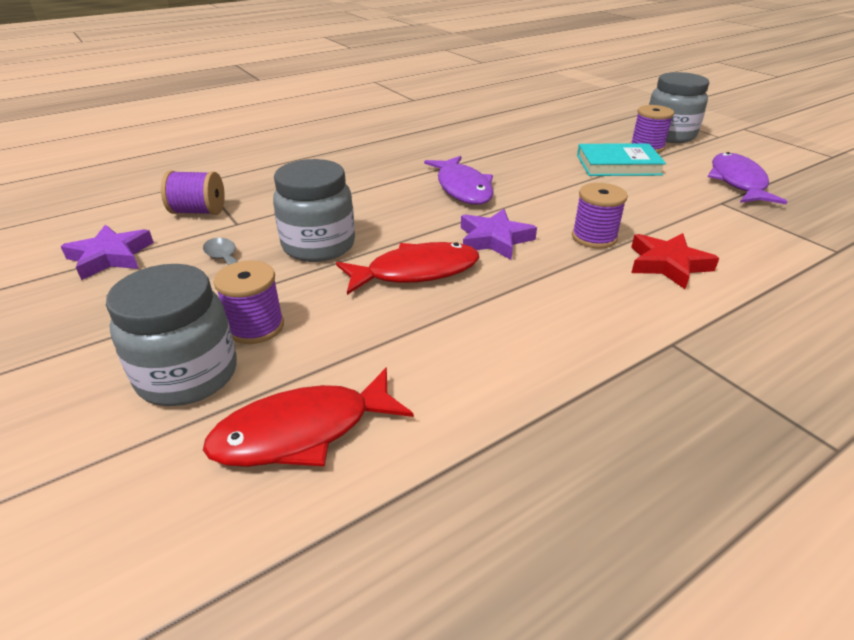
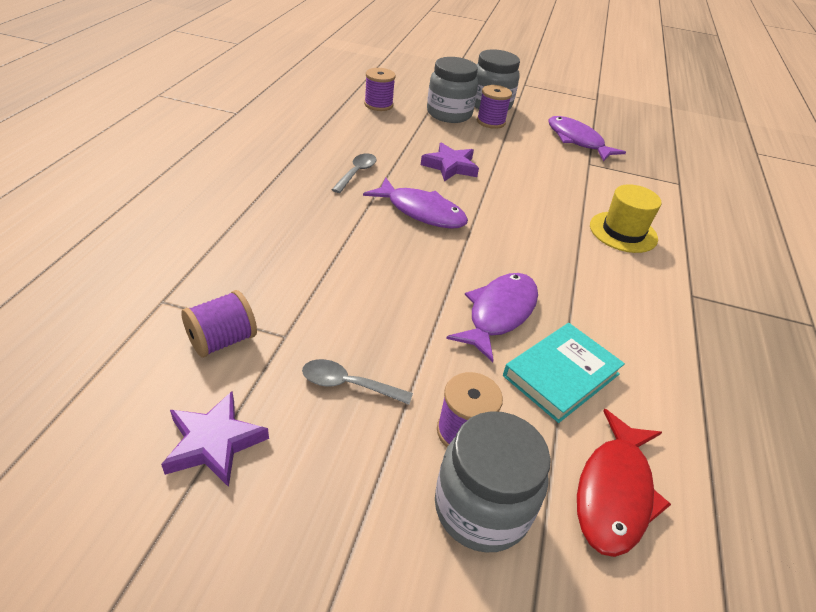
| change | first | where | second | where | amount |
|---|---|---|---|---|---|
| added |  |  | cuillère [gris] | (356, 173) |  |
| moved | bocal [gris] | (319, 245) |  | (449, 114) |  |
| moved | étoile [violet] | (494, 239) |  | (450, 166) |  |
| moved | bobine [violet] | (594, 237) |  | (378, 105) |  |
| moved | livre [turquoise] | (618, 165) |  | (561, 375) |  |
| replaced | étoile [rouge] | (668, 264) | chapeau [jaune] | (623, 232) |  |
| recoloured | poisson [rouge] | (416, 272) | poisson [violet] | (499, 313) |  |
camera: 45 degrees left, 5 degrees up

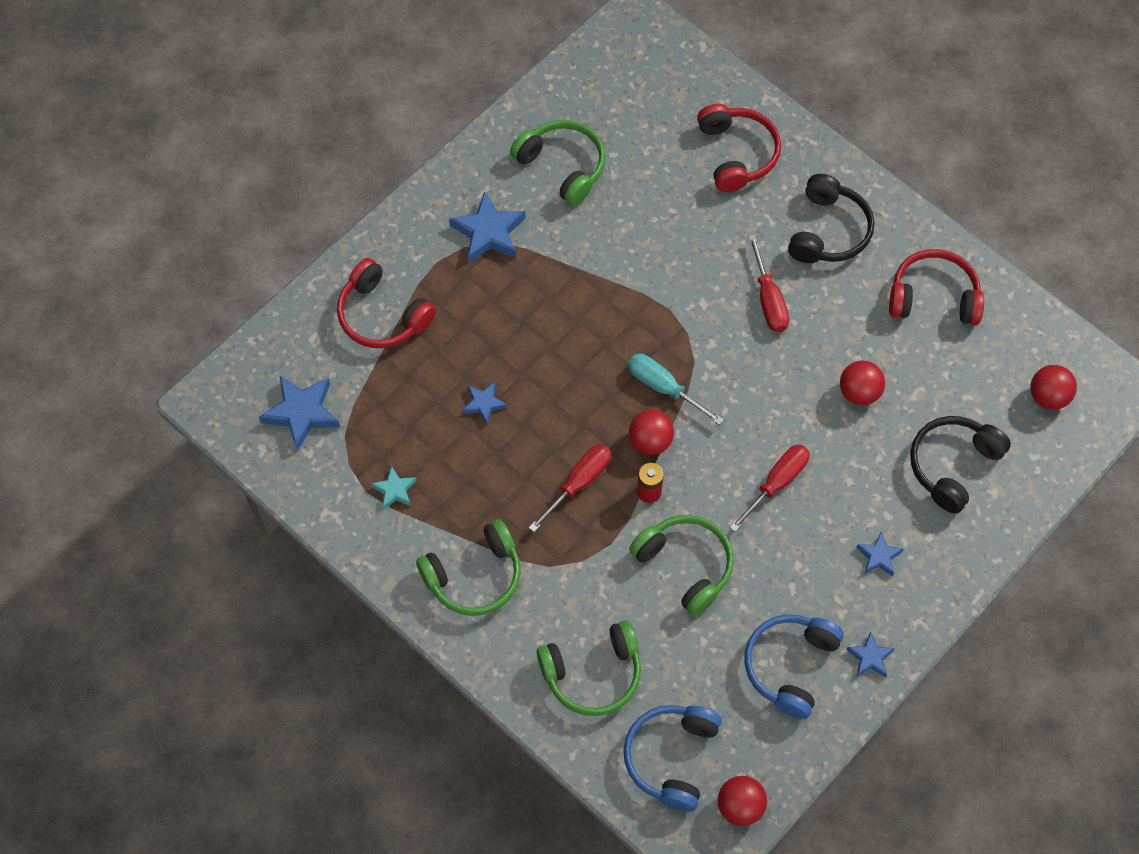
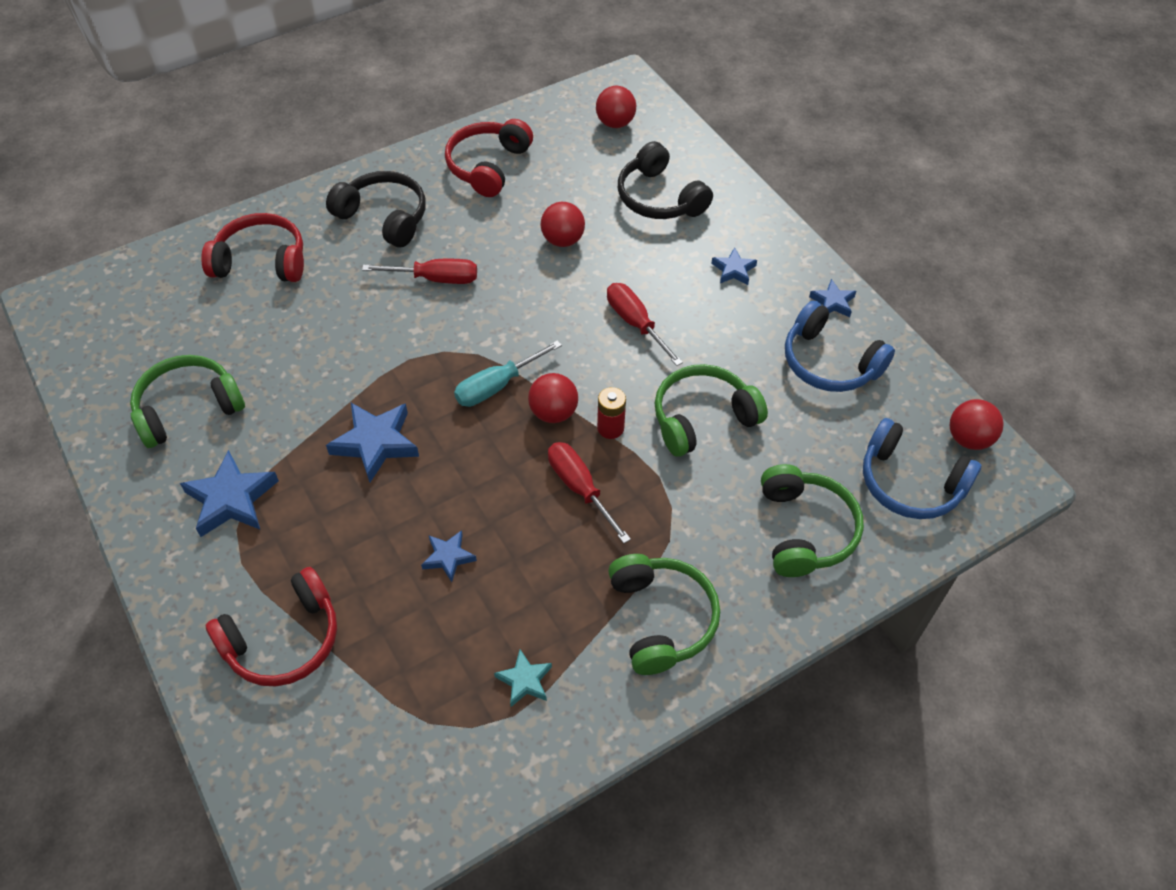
| change | first | where | second | where | amount |
|---|---|---|---|---|---|
| moved | étoile [bleu] | (302, 413) |  | (376, 443) |  |
camera: 75 degrees left, 10 degrees down

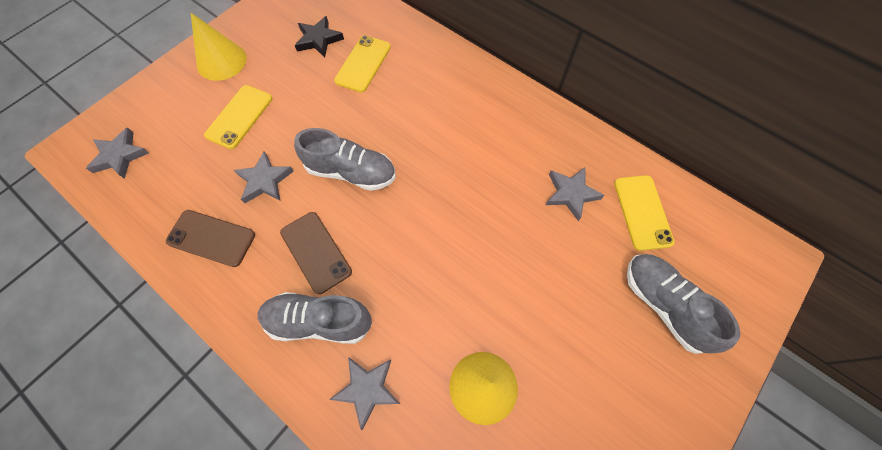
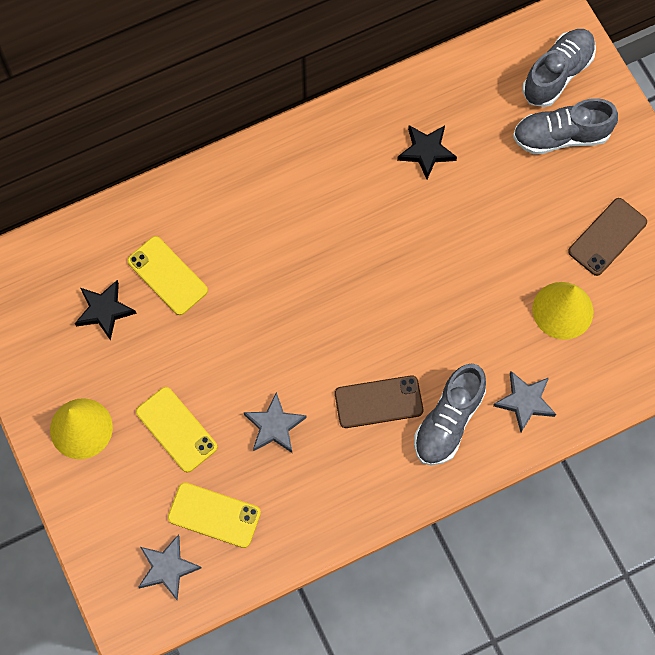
| change | first | where | second | where | amount |
|---|---|---|---|---|---|
| moved | téléphone [marron] | (211, 238) |  | (607, 237) |  |
| moved | chaussure [gris] | (351, 172) |  | (557, 74) |  |
| moved | téléphone [jaune] | (642, 212) |  | (214, 515) |  |
| recoloured | étoile [gris] | (571, 194) | étoile [noir] | (426, 151) |  |
camera: 65 degrees left, 5 degrees up

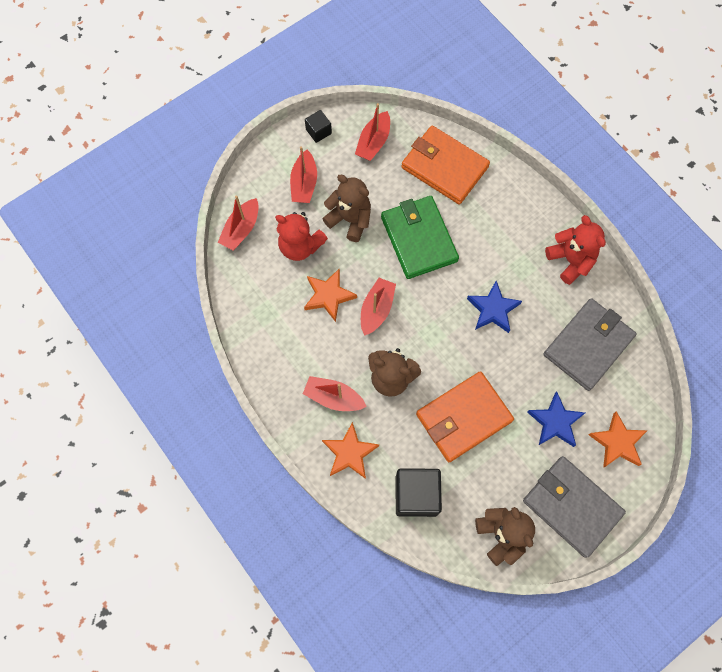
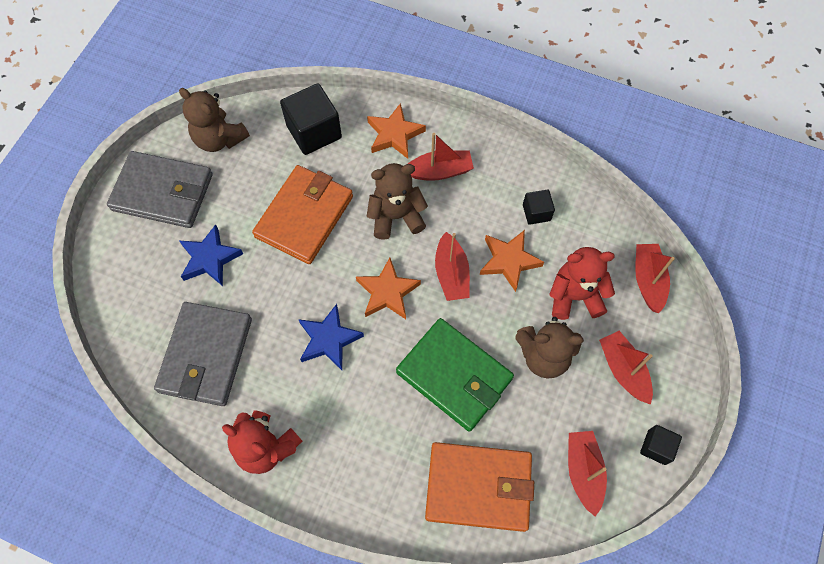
| change | first | where | second | where | amount |
|---|---|---|---|---|---|
| added |  |  | cube [noir] | (536, 212) |  |
| moved | étoile [orange] | (617, 442) |  | (387, 292) |  |
camera: 150 degrees right, 5 degrees down

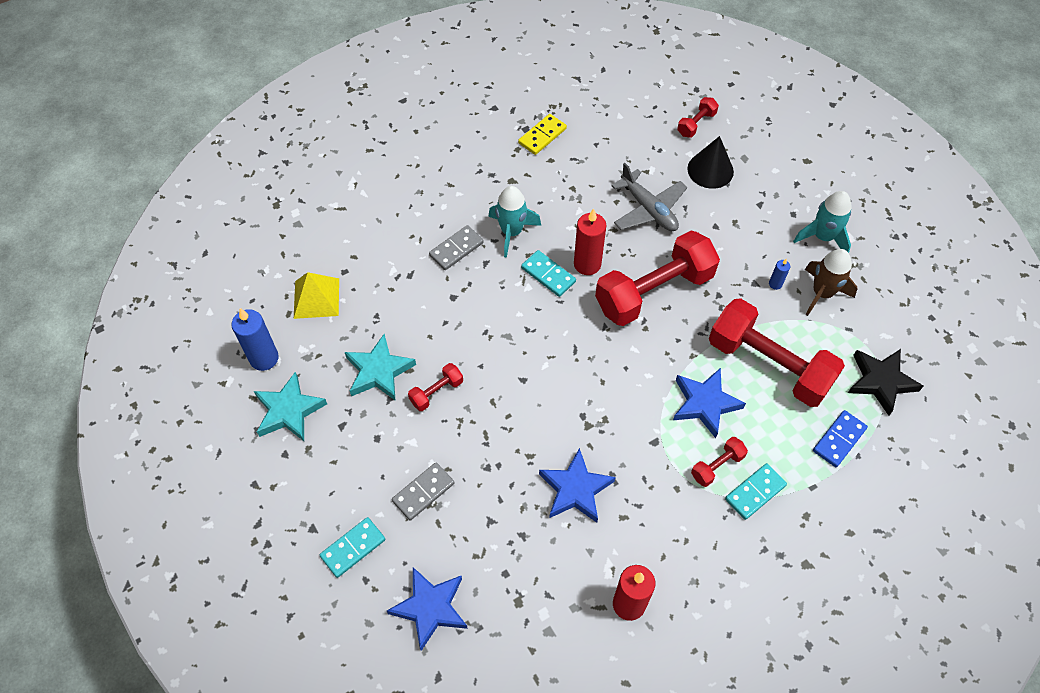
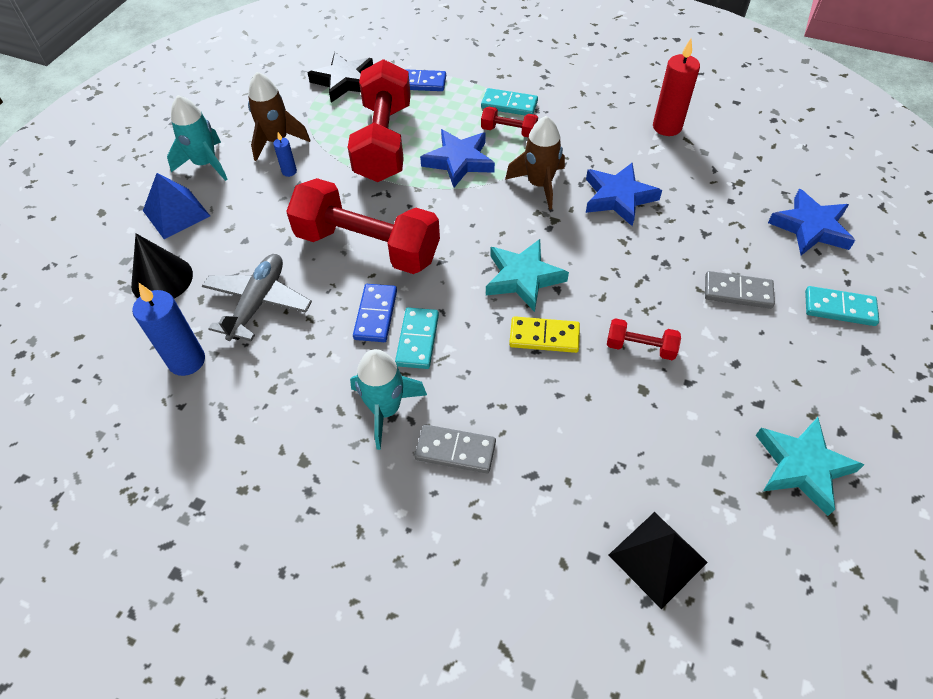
| change | first | where | second | where | amount |
|---|---|---|---|---|---|
| removed | haltère [rouge] | (696, 124) |  |  |  |
| added |  |  | pyramide [bleu] | (176, 213) |  |
| added |  |  | fusée [marron] | (539, 185) |  |
| moved | bougie [bleu] | (264, 358) |  | (187, 361) |  |
| moved | étoile [turquoise] | (378, 371) |  | (523, 278) |  |
| moved | domino [jaune] | (542, 136) |  | (544, 337) |  |
| replaced | bougie [rouge] | (587, 264) | domino [bleu] | (376, 315) |  |
| recoloured | pyramide [jaune] | (316, 298) | pyramide [noir] | (658, 558) |  |
camera: 125 degrees left, 5 degrees down

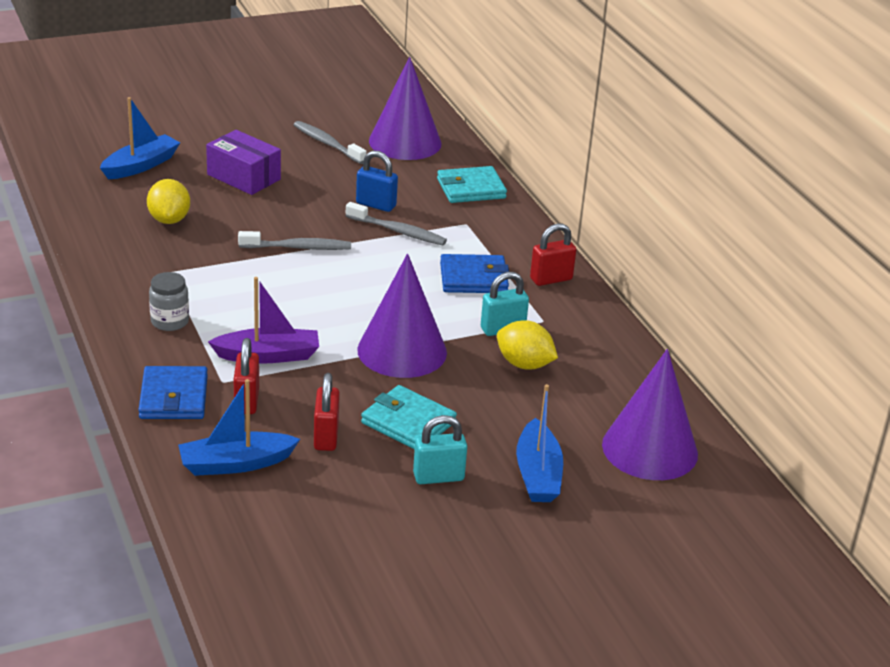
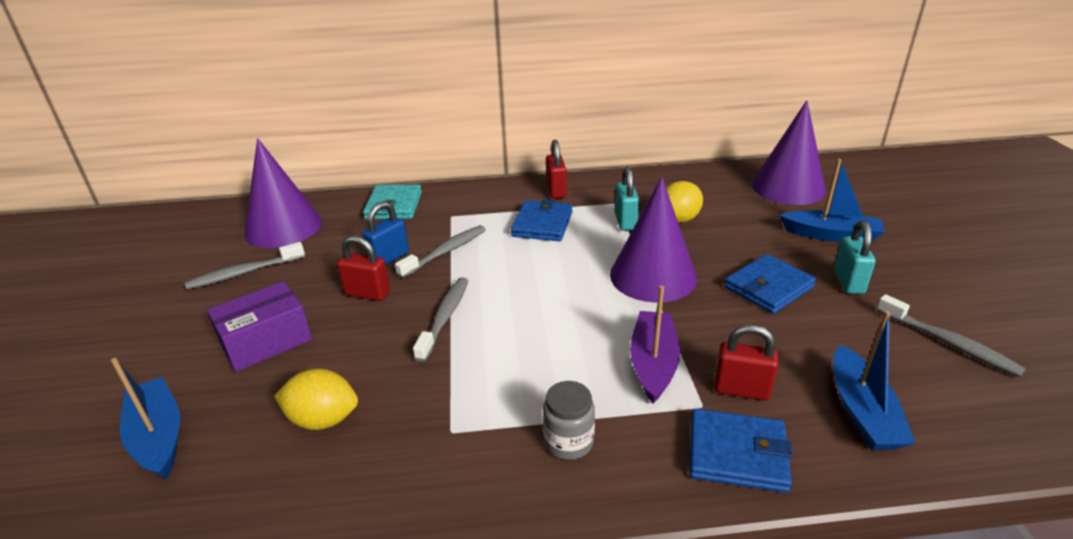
| change | first | where | second | where | amount |
|---|---|---|---|---|---|
| added |  |  | brosse à dents [gris] | (949, 343) |  |
| moved | cadenas [rouge] | (326, 437) |  | (367, 293) |  |
| recoloured | portefeuille [turquoise] | (408, 422) | portefeuille [bleu] | (768, 287) |  |
camera: 70 degrees left, 0 degrees up

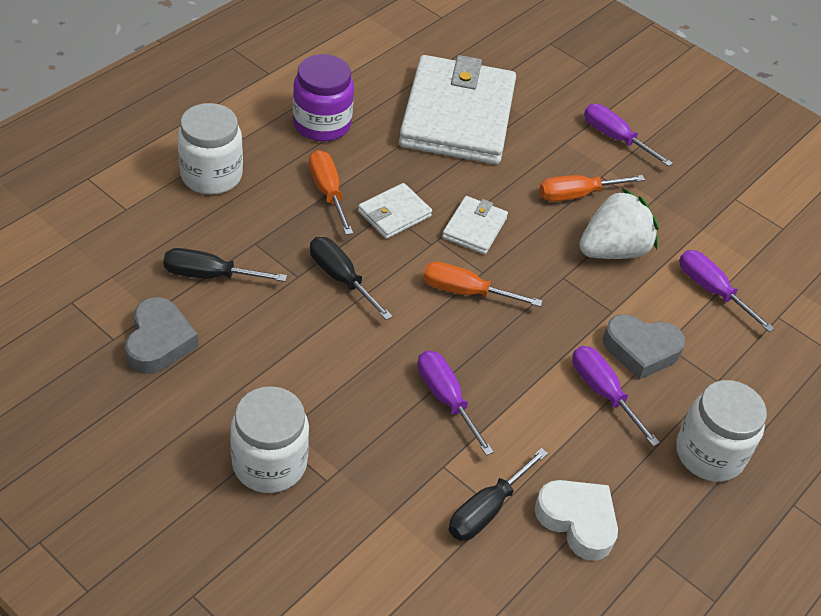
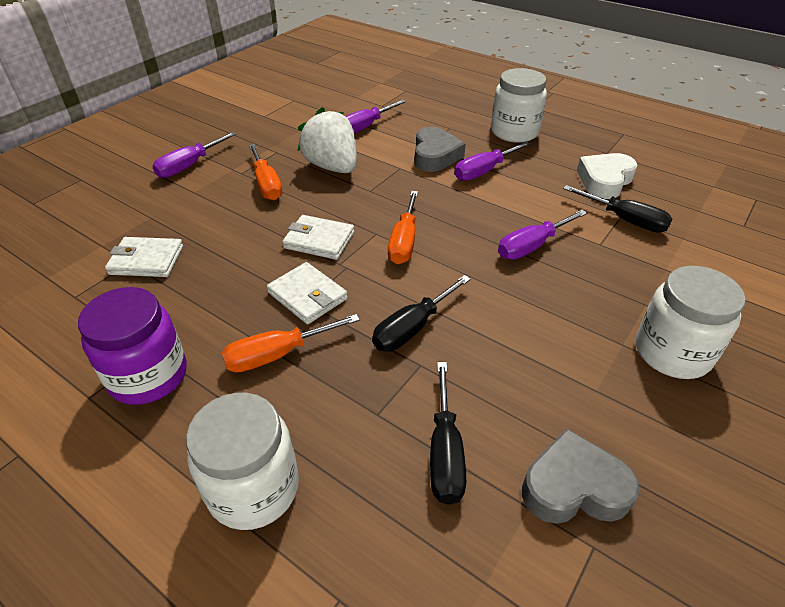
| change | first | where | second | where | amount |
|---|---|---|---|---|---|
| resized | portefeuille [blanc] | (457, 116) |  | (146, 260) | x0.44 |
camera: 90 degrees left, 5 degrees down

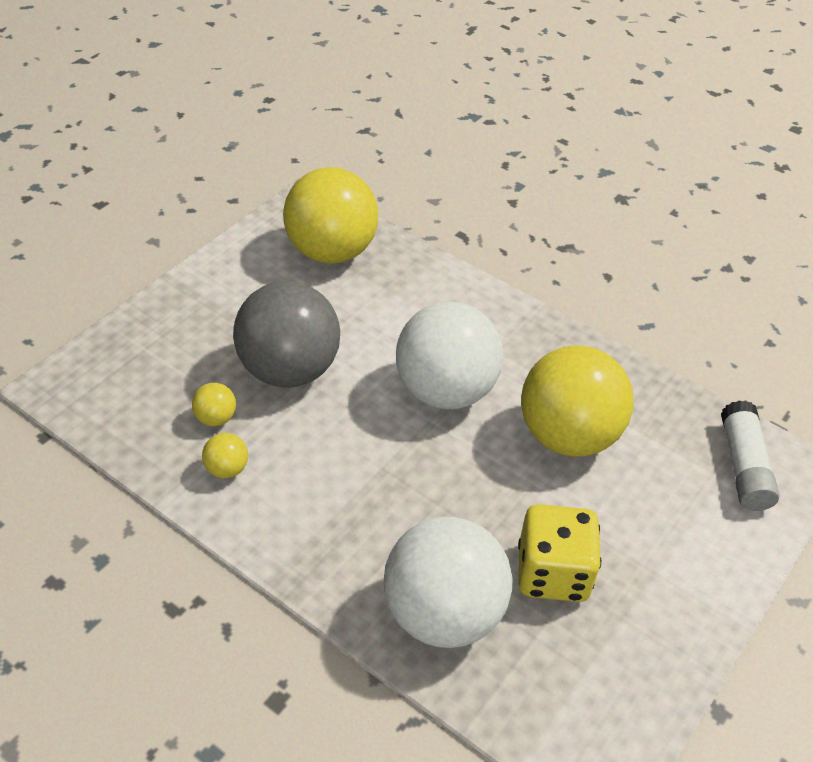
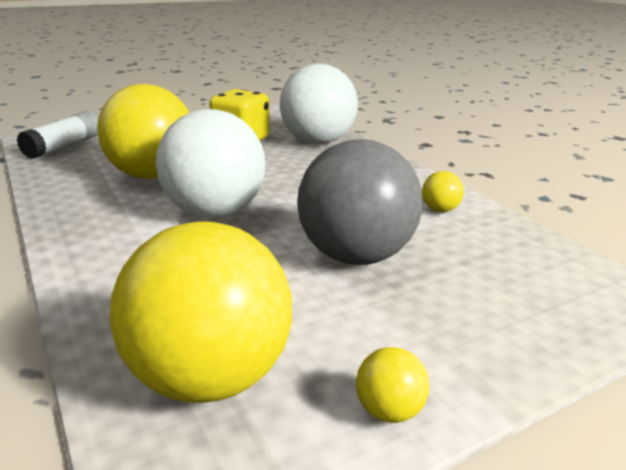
| change | first | where | second | where | amount |
|---|---|---|---|---|---|
| moved | balle [jaune] | (216, 418) |  | (389, 410) |  |
camera: 155 degrees left, 20 degrees down

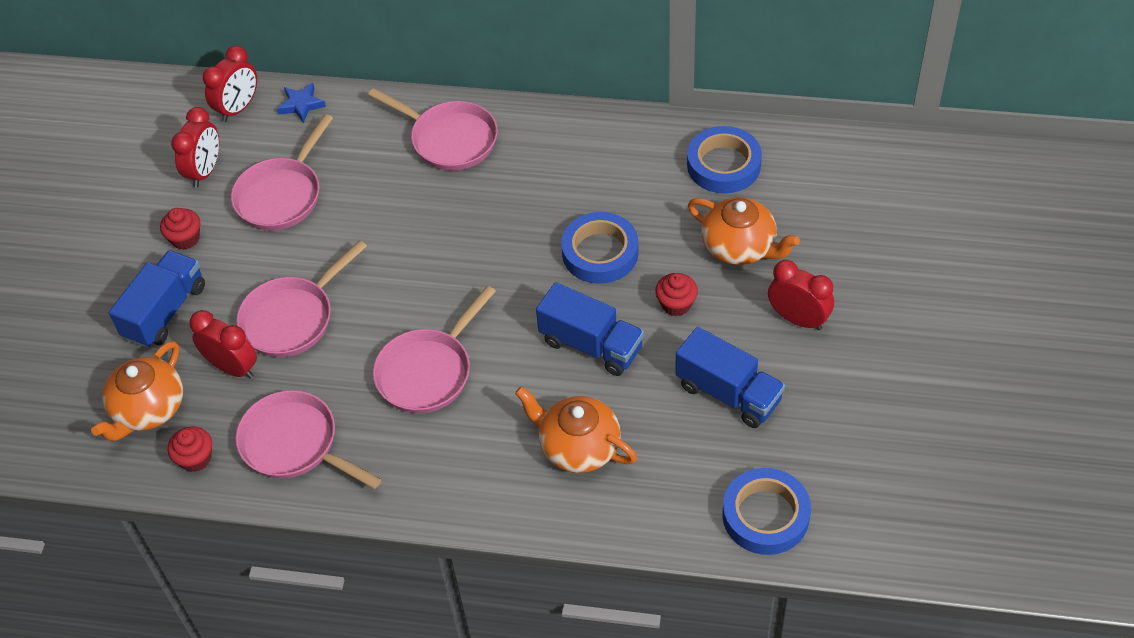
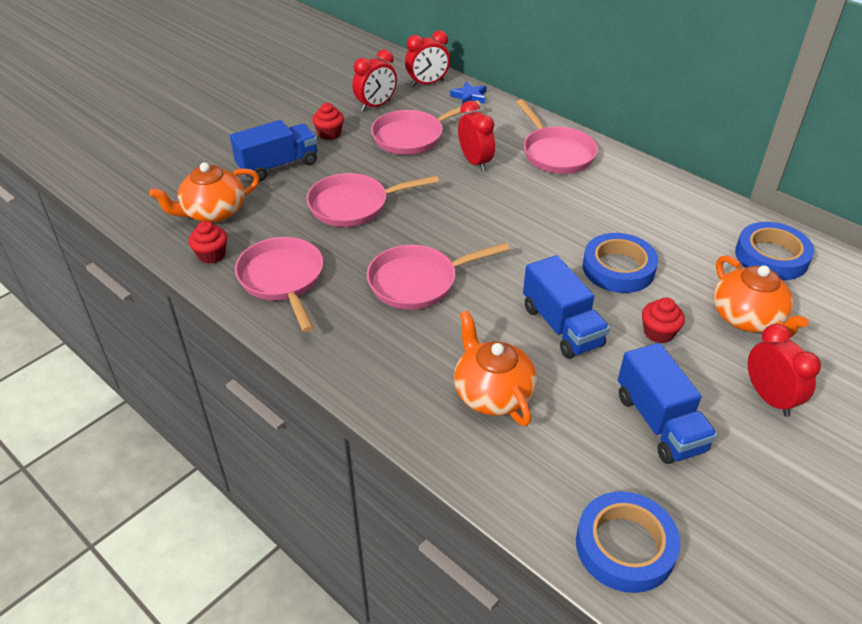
| change | first | where | second | where | amount |
|---|---|---|---|---|---|
| moved | réveil [rouge] | (233, 367) |  | (475, 162) |  |
camera: 30 degrees right, 10 degrees down

